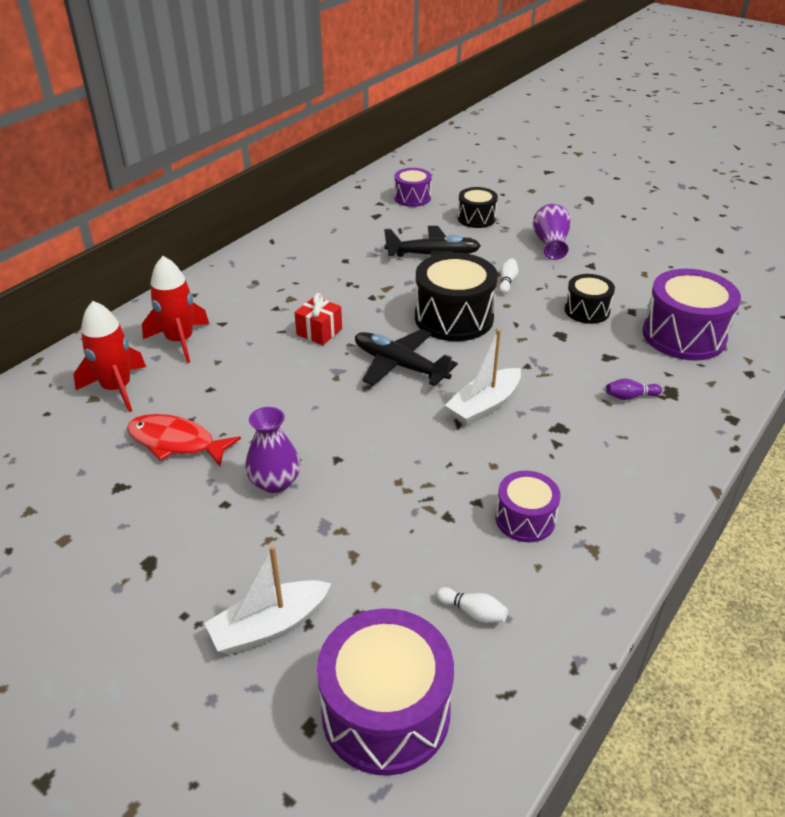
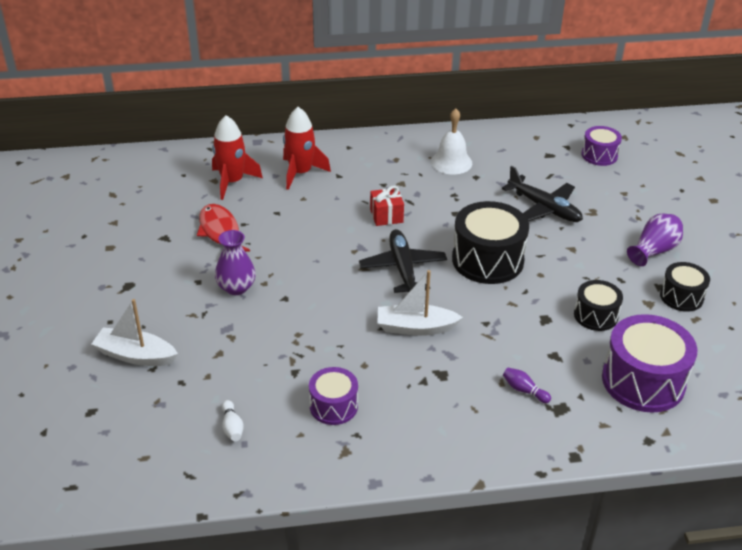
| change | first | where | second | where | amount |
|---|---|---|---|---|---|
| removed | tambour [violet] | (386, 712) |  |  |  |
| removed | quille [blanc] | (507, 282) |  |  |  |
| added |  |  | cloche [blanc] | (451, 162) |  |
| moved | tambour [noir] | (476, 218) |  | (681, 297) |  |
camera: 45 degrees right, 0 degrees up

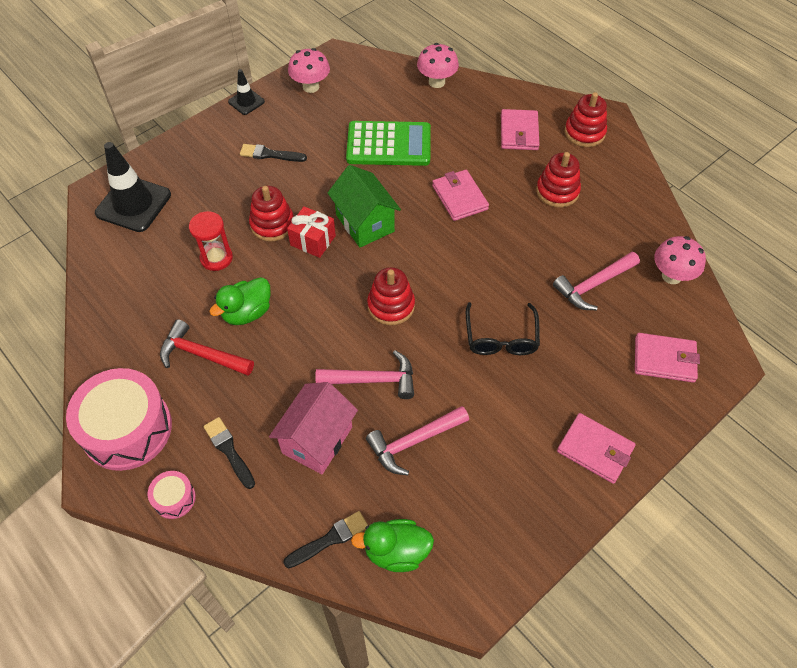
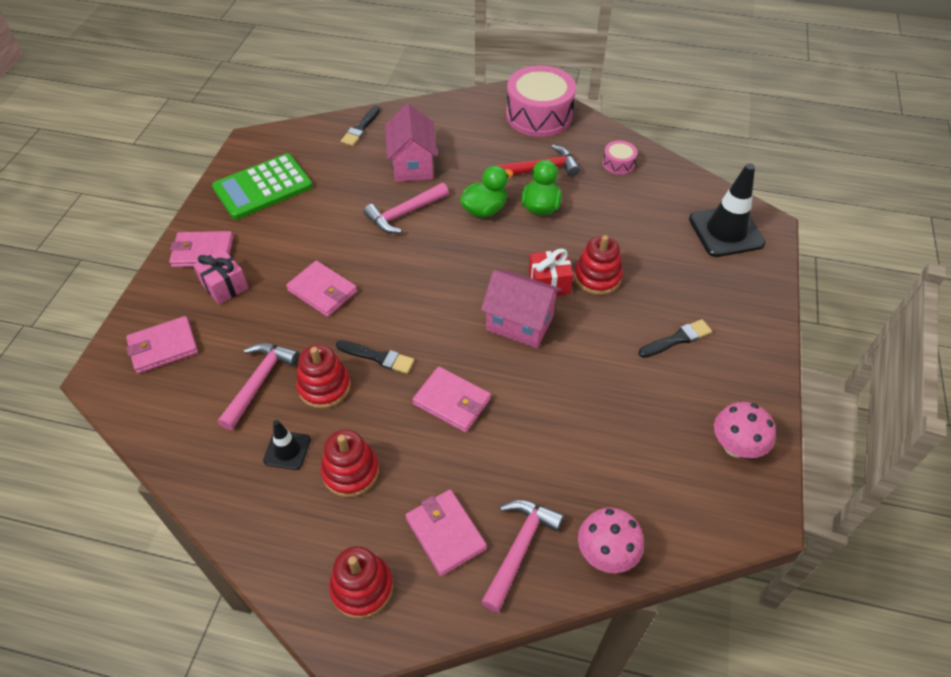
| change | first | where | second | where | amount |
|---|---|---|---|---|---|
| removed | sablier [rouge] | (216, 258) |  |  |  |
| removed | champignon [rose] | (671, 276) |  |  |  |
| added |  |  | cadeau [rose] | (225, 286) |  |
| moved | tambour [rose] | (174, 498) |  | (618, 164) |  |
| moved | pinceau [noir] | (229, 450) |  | (378, 357) |  |
| moved | cône de chantier [noir] | (246, 102) |  | (287, 450) |  |
| moved | calculatrice [vert] | (389, 144) |  | (263, 187) |  |
| moved | canard [vert] | (396, 552) |  | (484, 209) |  |
| moved | marteau [rose] | (414, 441) |  | (519, 549) |  |
| moved | jouet à empiler [rouge] | (391, 306) |  | (324, 387) |  |
| replaced | lunettes [noir] | (501, 338) | portefeuille [rose] | (322, 291) |  |
| recoloured | maison [vert] | (365, 223) | maison [rose] | (520, 323) |  |
camera: 145 degrees right, 5 degrees down

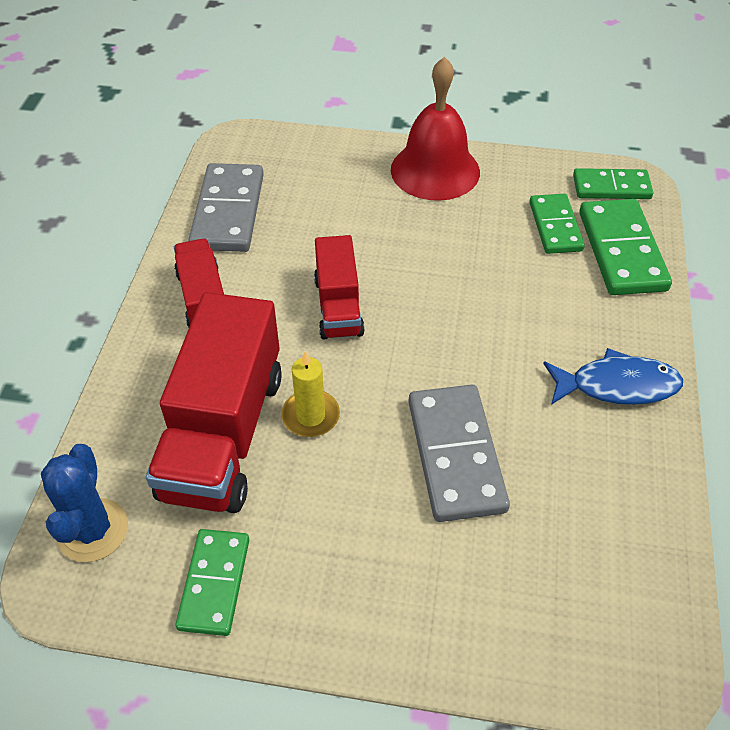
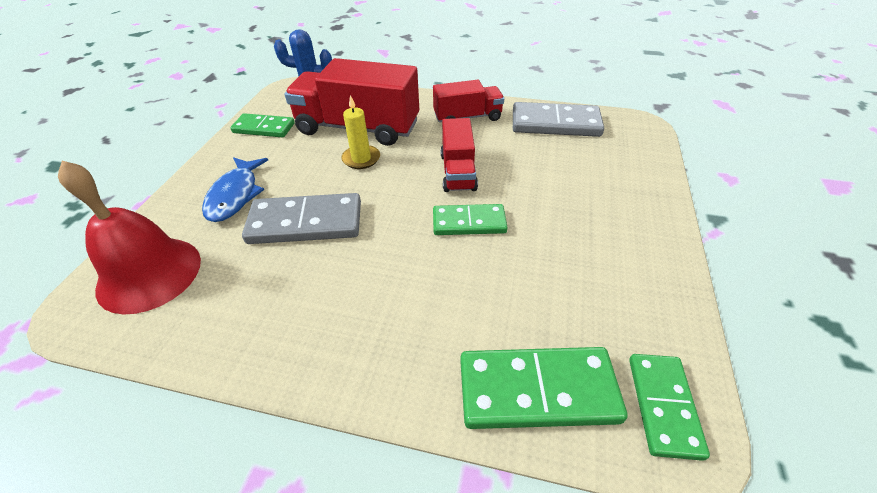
| change | first | where | second | where | amount |
|---|---|---|---|---|---|
| moved | cloche [rouge] | (435, 170) |  | (149, 274) |  |
| moved | domino [vert] | (555, 226) |  | (469, 222) |  |
| moved | poisson [bleu] | (617, 385) |  | (235, 195) |  |
| turned | camion [rouge] | (338, 306) |  | (458, 172) | 90 degrees counterclockwise |
camera: 95 degrees right, 5 degrees down

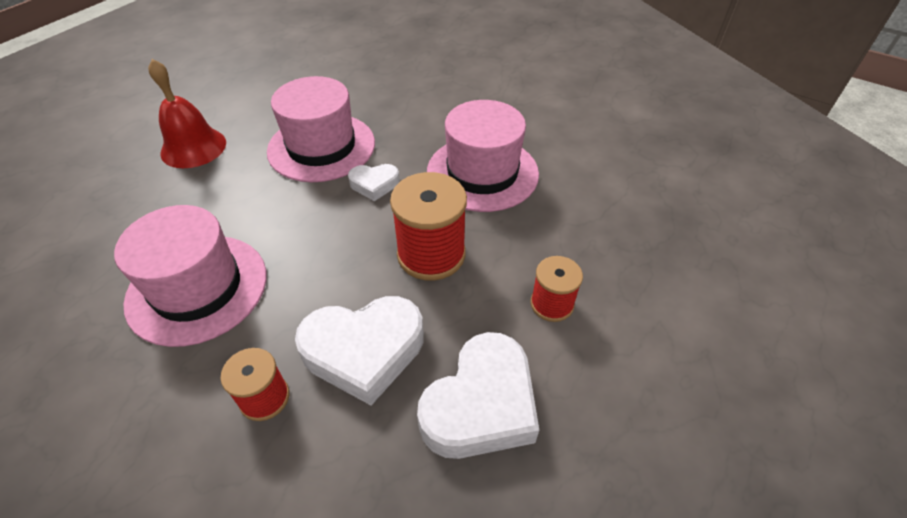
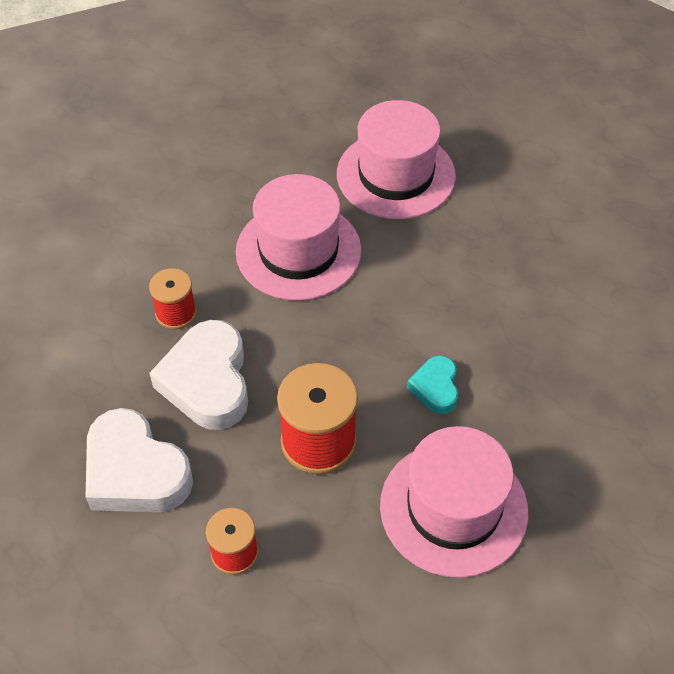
| change | first | where | second | where | amount |
|---|---|---|---|---|---|
| removed | cloche [rouge] | (193, 147) |  |  |  |
| moved | chapeau [rose] | (321, 147) |  | (396, 175) |  |
| recoloured | cœur [blanc] | (374, 184) | cœur [turquoise] | (435, 388) |  |
camera: 95 degrees right, 5 degrees up

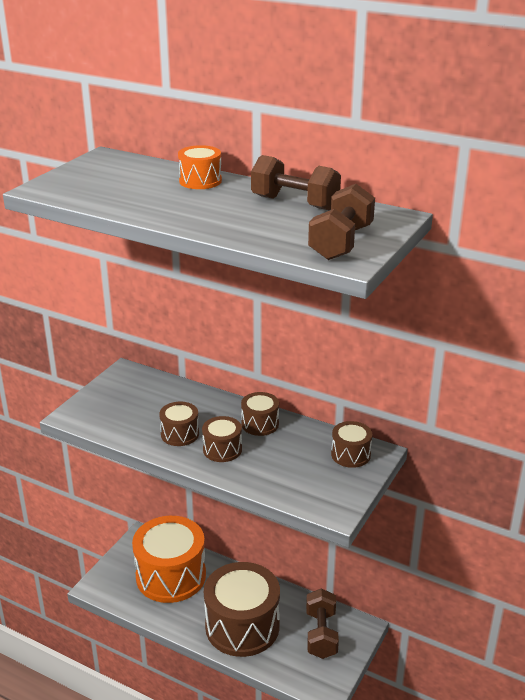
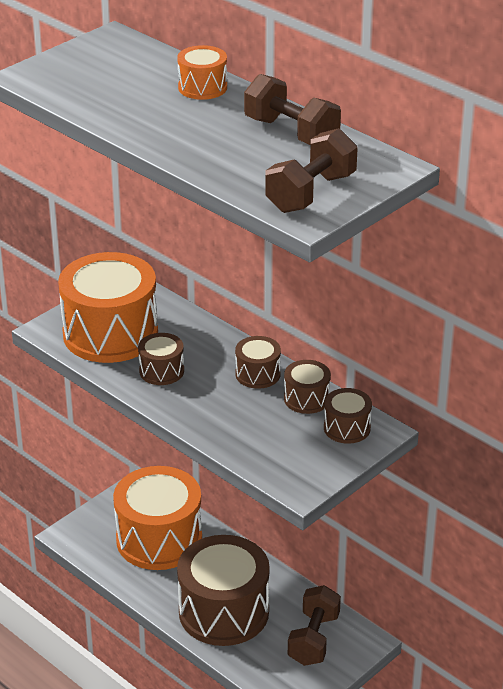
| change | first | where | second | where | amount |
|---|---|---|---|---|---|
| added |  |  | tambour [orange] | (110, 333) |  |
| moved | tambour [marron] | (222, 449) |  | (306, 399) |  |
camera: 15 degrees right, 5 degrees up

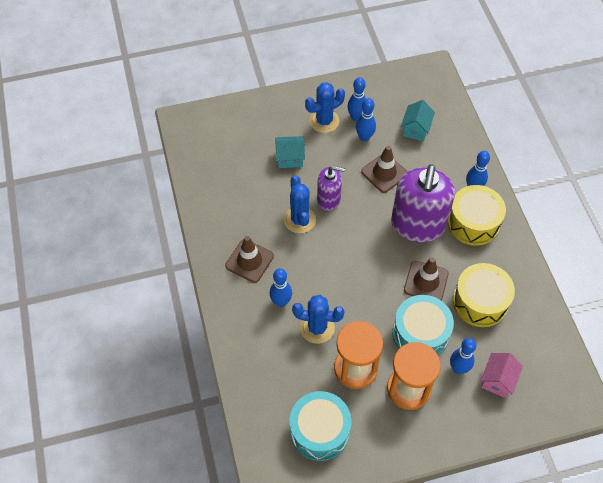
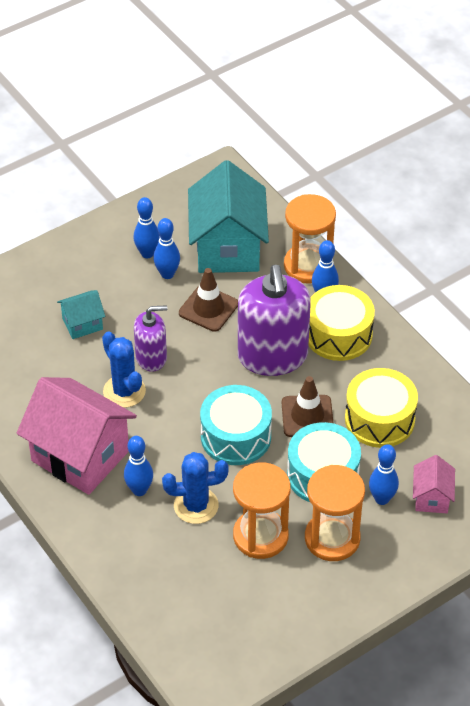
| change | first | where | second | where | amount |
|---|---|---|---|---|---|
| removed | cactus [bleu] | (324, 121) |  |  |  |
| added |  |  | sablier [orange] | (308, 266) |  |
| moved | tambour [turquoise] | (319, 431) |  | (236, 436) |  |
| replaced | cône de chantier [marron] | (249, 261) | maison [rose] | (80, 456) |  |
| resized | maison [turquoise] | (415, 129) |  | (228, 248) | x2.11 |
camera: 20 degrees left, 10 degrees down

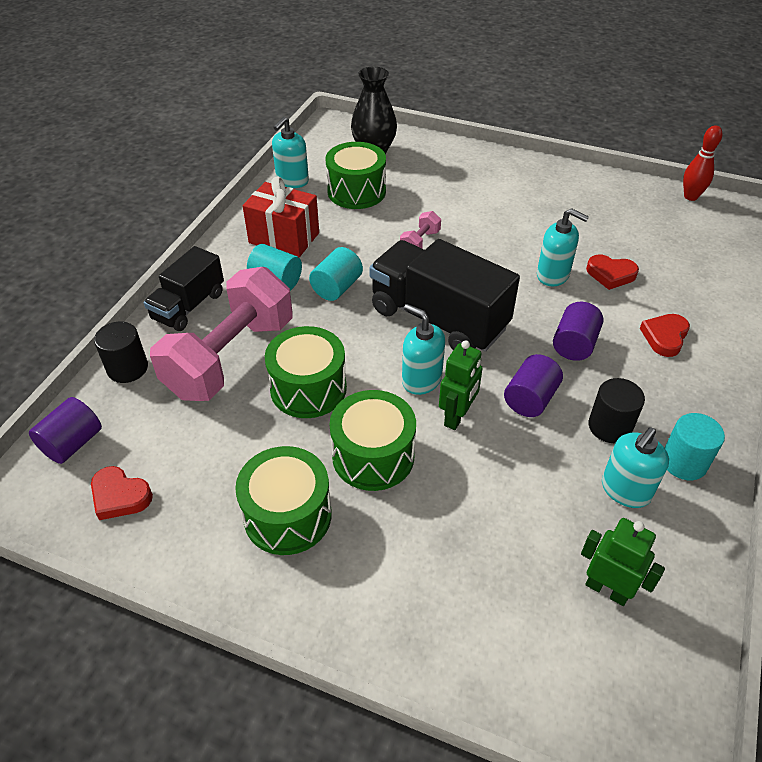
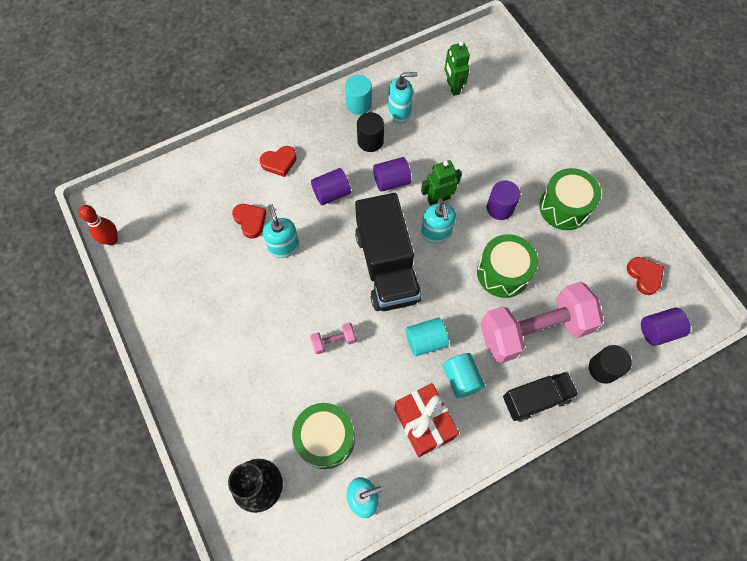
| change | first | where | second | where | amount |
|---|---|---|---|---|---|
| replaced | tambour [vert] | (373, 456) | cylindre [violet] | (500, 208) |  |
camera: 140 degrees left, 20 degrees up

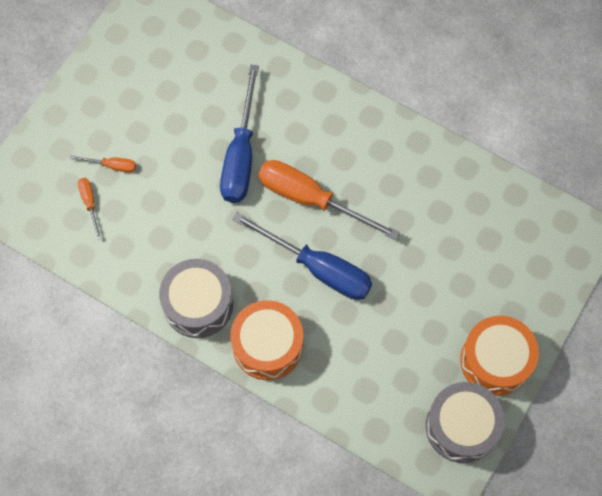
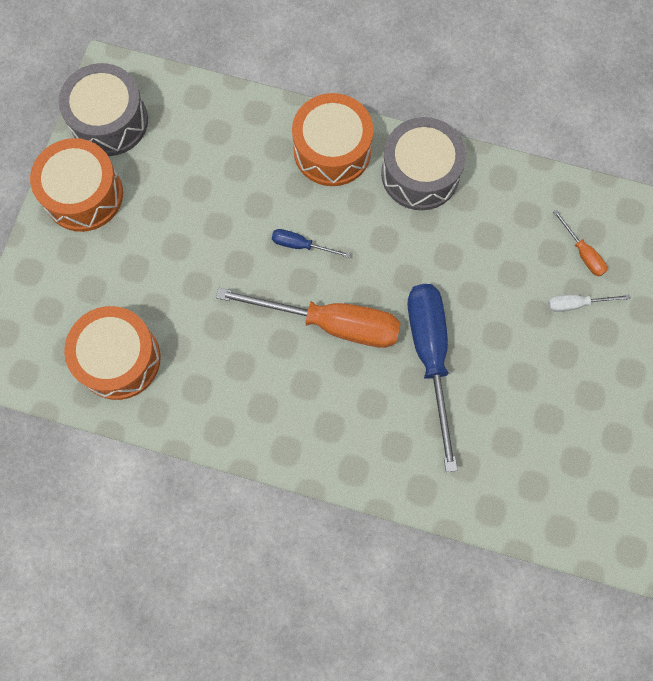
| change | first | where | second | where | amount |
|---|---|---|---|---|---|
| added |  |  | tambour [orange] | (119, 359) |  |
| recoloured | tournevis [orange] | (112, 166) | tournevis [blanc] | (576, 304) |  |
| resized | tournevis [bleu] | (318, 268) |  | (301, 245) | x0.44 |
camera: 165 degrees right, 5 degrees up

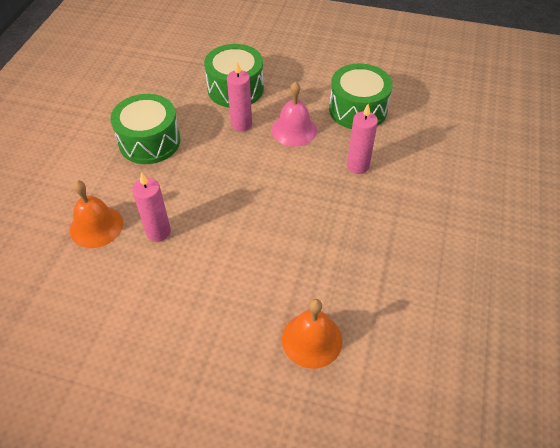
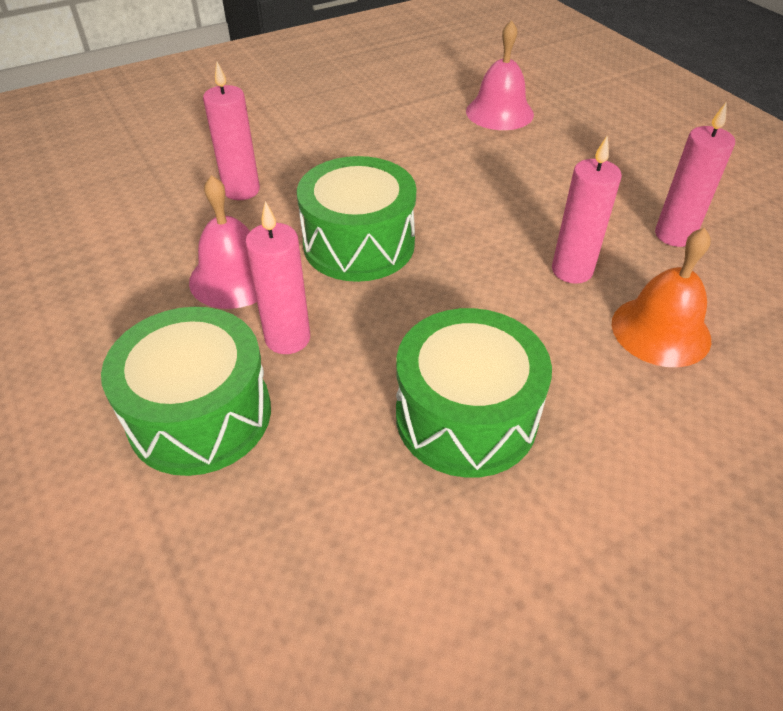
| change | first | where | second | where | amount |
|---|---|---|---|---|---|
| added |  |  | bougie [rose] | (674, 235) |  |
| moved | tambour [vert] | (358, 109) |  | (359, 244) |  |
| recoloured | cloche [orange] | (312, 339) | cloche [rose] | (499, 112) |  |
camera: 135 degrees left, 5 degrees down

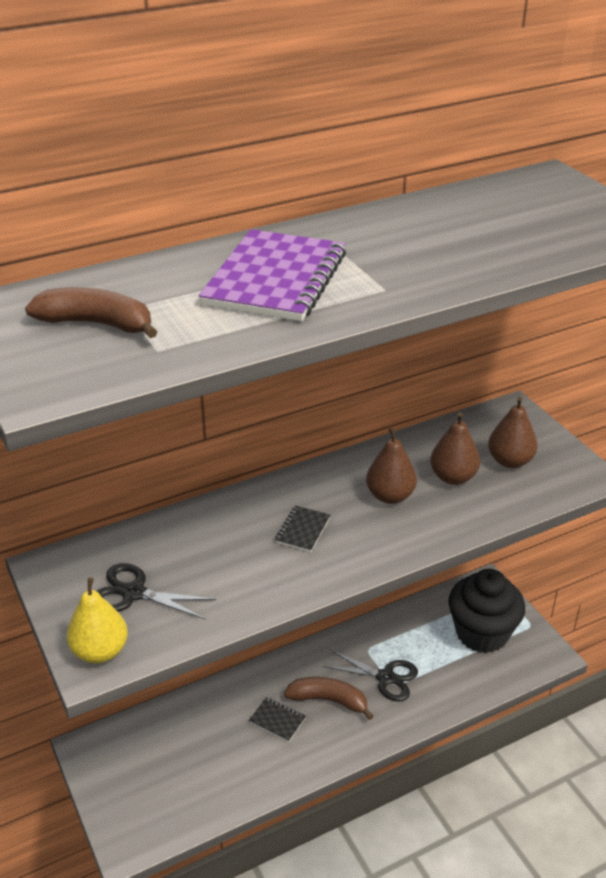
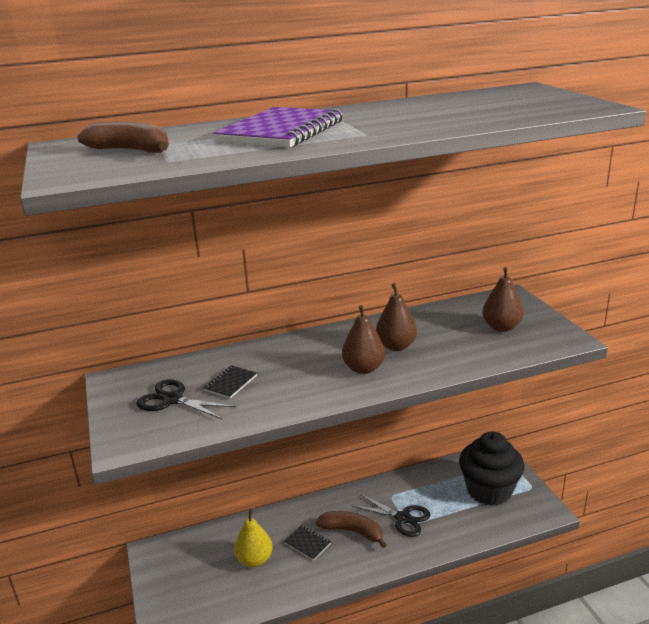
| change | first | where | second | where | amount |
|---|---|---|---|---|---|
| moved | poire [jaune] | (100, 651) |  | (255, 559) |  |
| moved | carnet [noir] | (302, 530) |  | (230, 383) |  |
| moved | poire [marron] | (453, 477) |  | (363, 368) |  |
camera: 10 degrees right, 10 degrees down

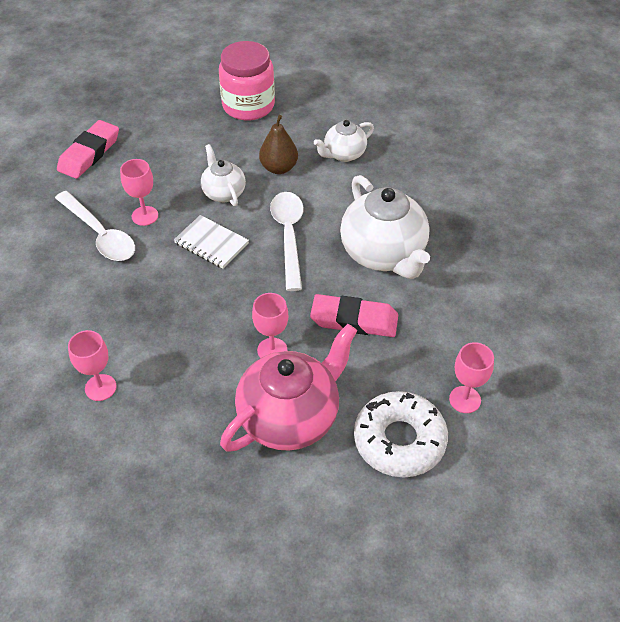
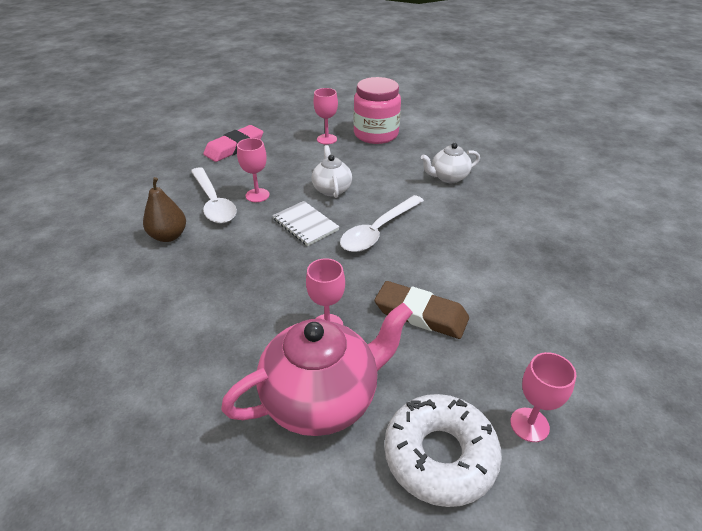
| change | first | where | second | where | amount |
|---|---|---|---|---|---|
| removed | théière [blanc] | (384, 254) |  |  |  |
| moved | verre à pied [rose] | (100, 387) |  | (326, 139) |  |
| moved | poire [marron] | (279, 168) |  | (169, 236) |  |
| recoloured | gomme [rose] | (354, 320) | gomme [marron] | (421, 314) |  |
| turned | cuillère [blanc] | (289, 236) |  | (378, 231) | 150 degrees counterclockwise |
camera: 15 degrees right, 10 degrees down

